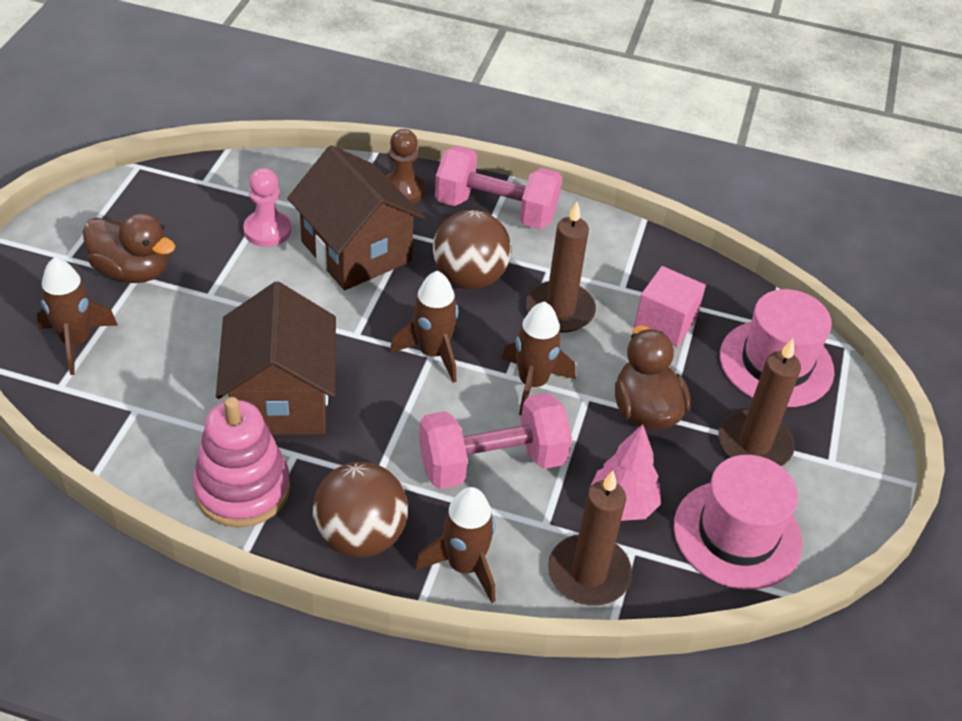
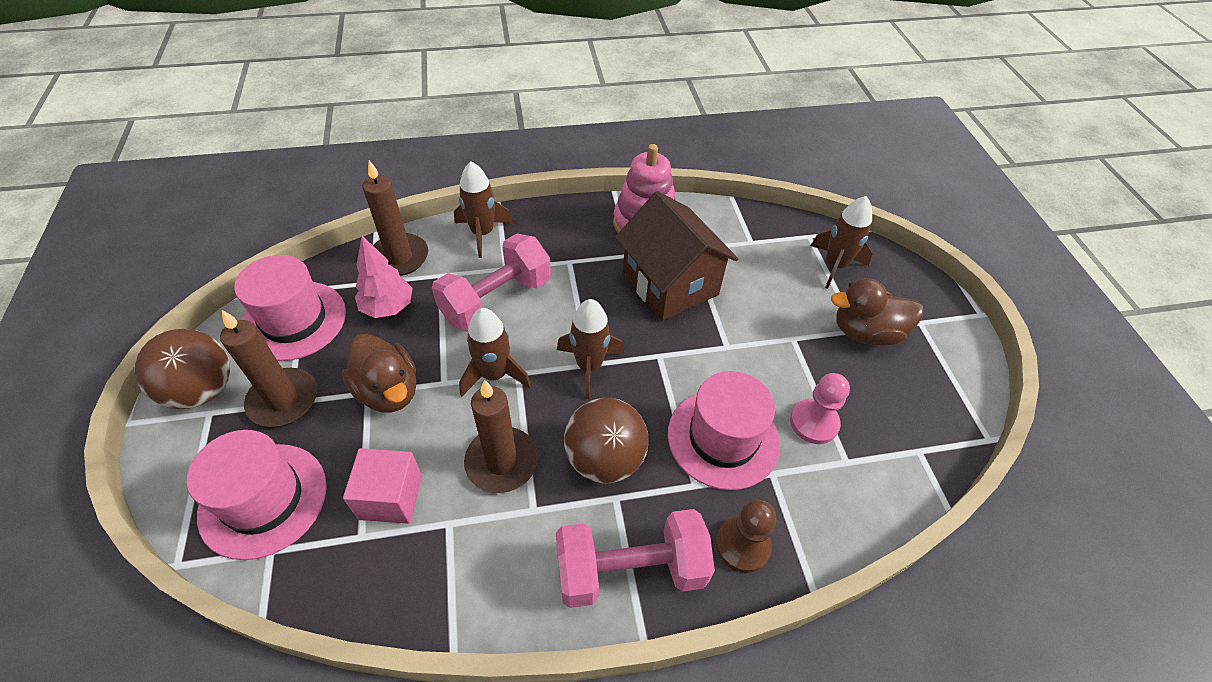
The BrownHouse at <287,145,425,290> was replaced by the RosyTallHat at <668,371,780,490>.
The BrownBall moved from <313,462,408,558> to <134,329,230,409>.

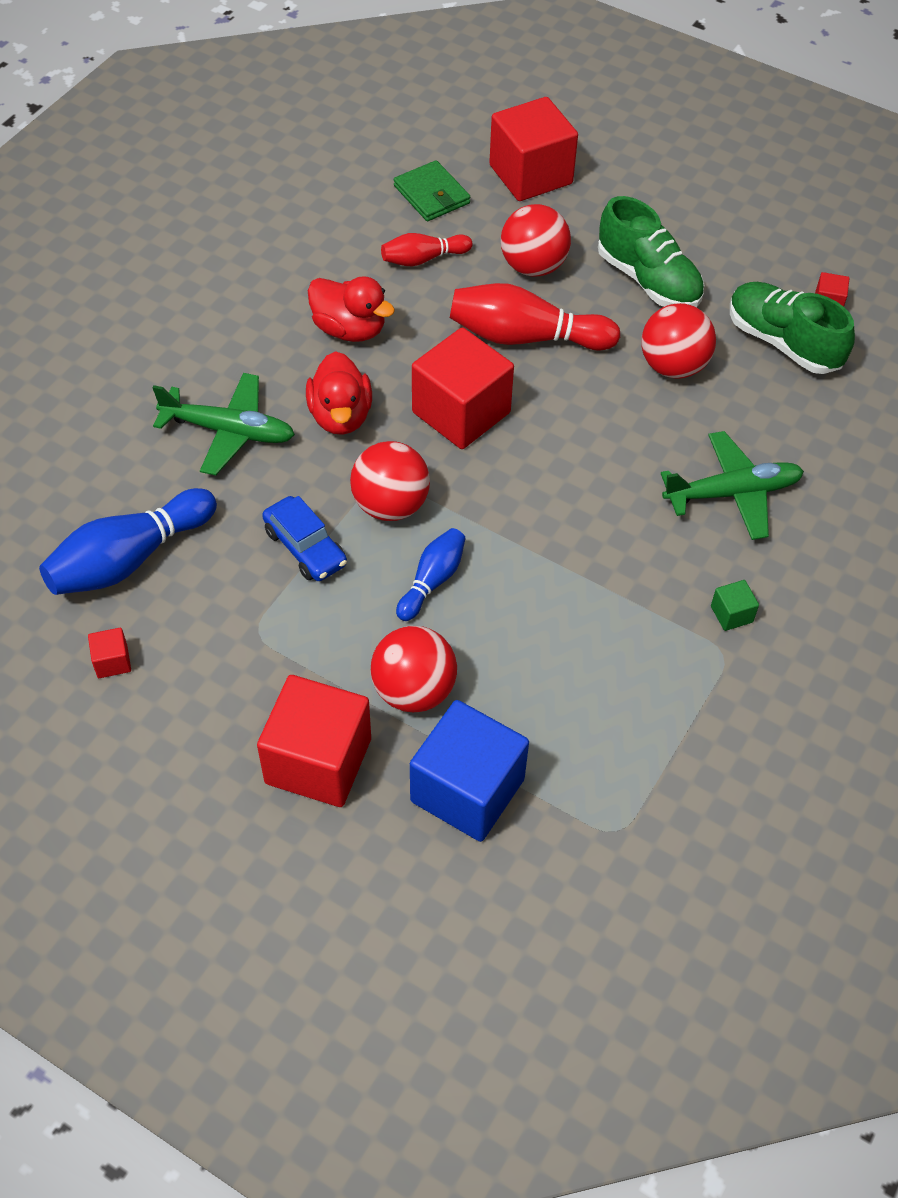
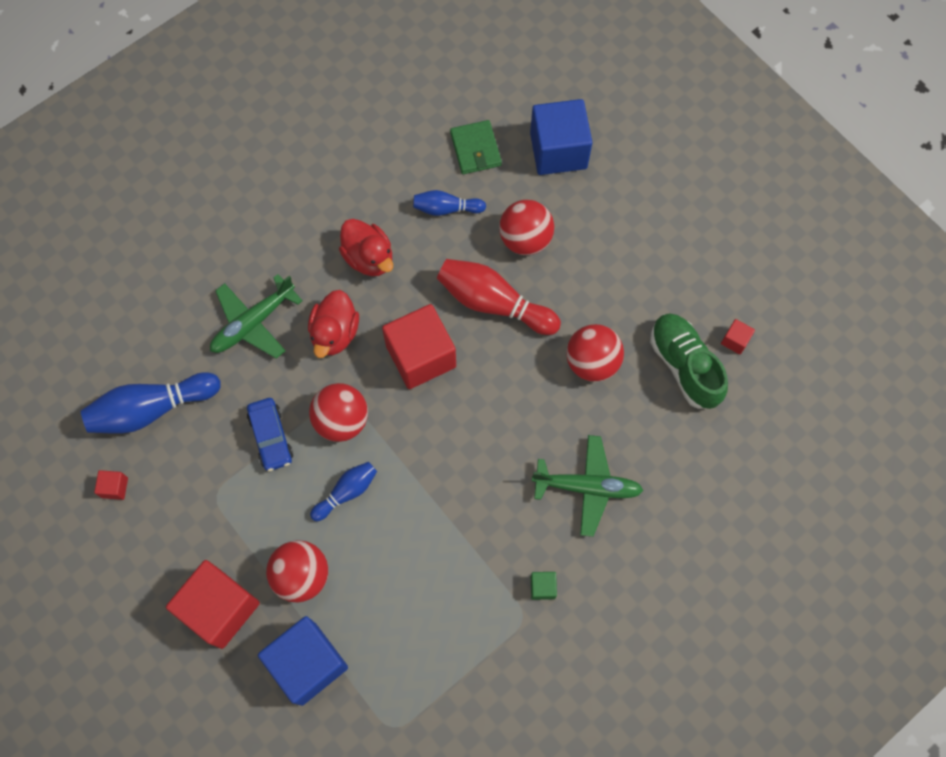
The EmeraldToyPlane at <152,373,295,475> turned 105 degrees clockwise.
The ScarletSkittle at <381,233,473,266> became the RoyalBlueSkittle at <413,190,486,216>.
The ScarletCube at <489,97,578,201> became the RoyalBlueCube at <530,99,592,175>.
The EmeraldShoe at <598,196,704,308> disappeared.

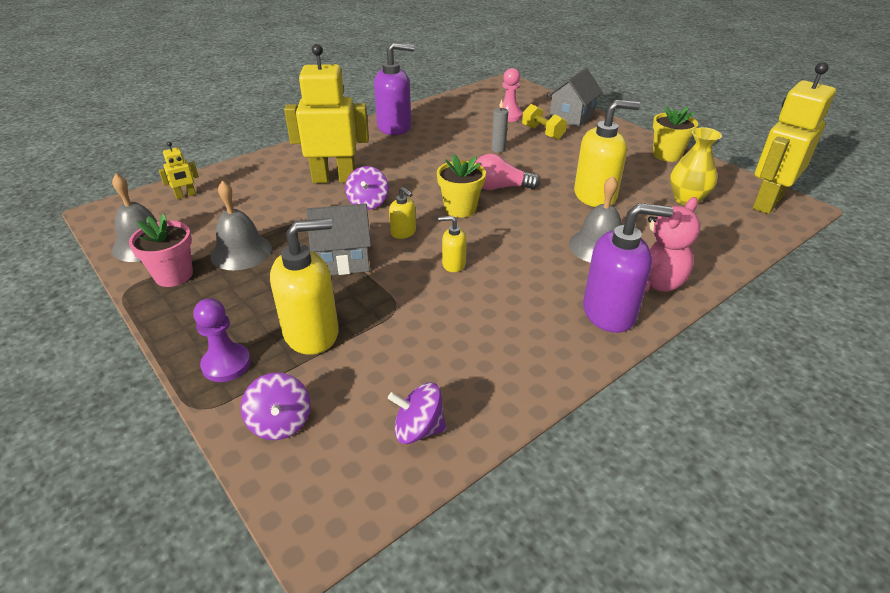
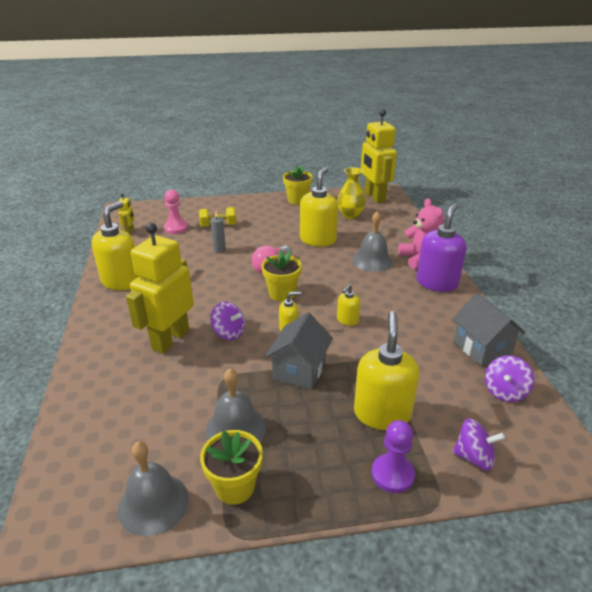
The RosyPlantPot at <129,213,193,287> became the BrightYellowPlantPot at <200,430,263,505>.
The BrightYellowToyRobot moved from <159,142,199,199> to <118,194,135,235>.
The RoyalPurpleSoapDispenser at <374,42,414,135> became the BrightYellowSoapDispenser at <92,201,138,290>.
The GreyHouse moved from <547,68,603,127> to <453,293,525,366>.

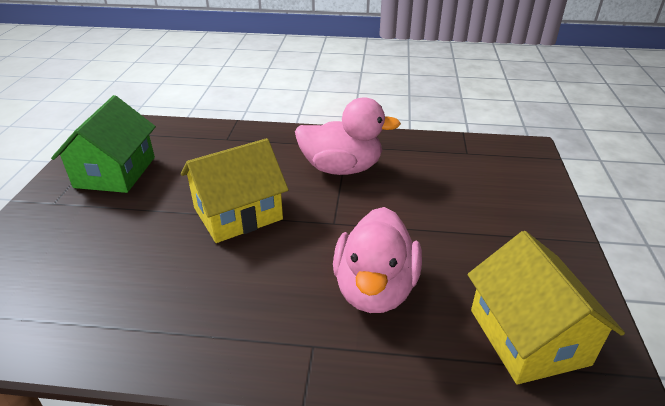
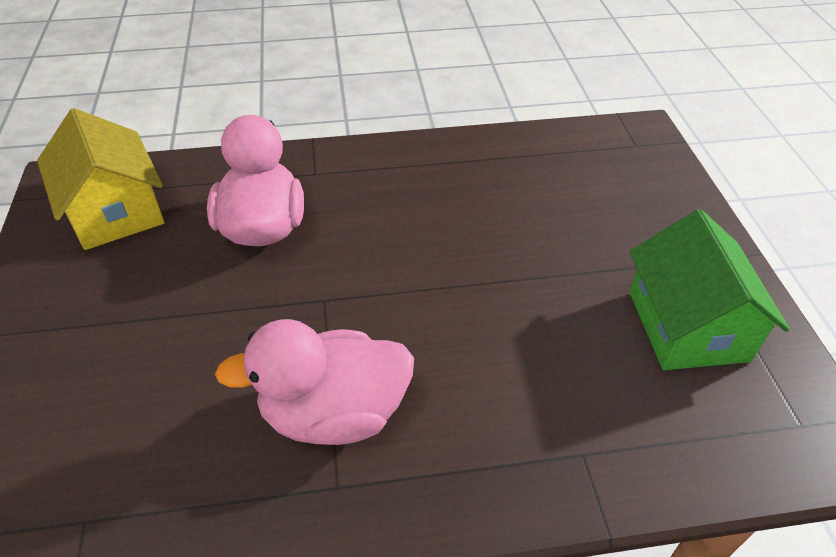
The BrightYellowHouse at <181,138,288,243> disappeared.

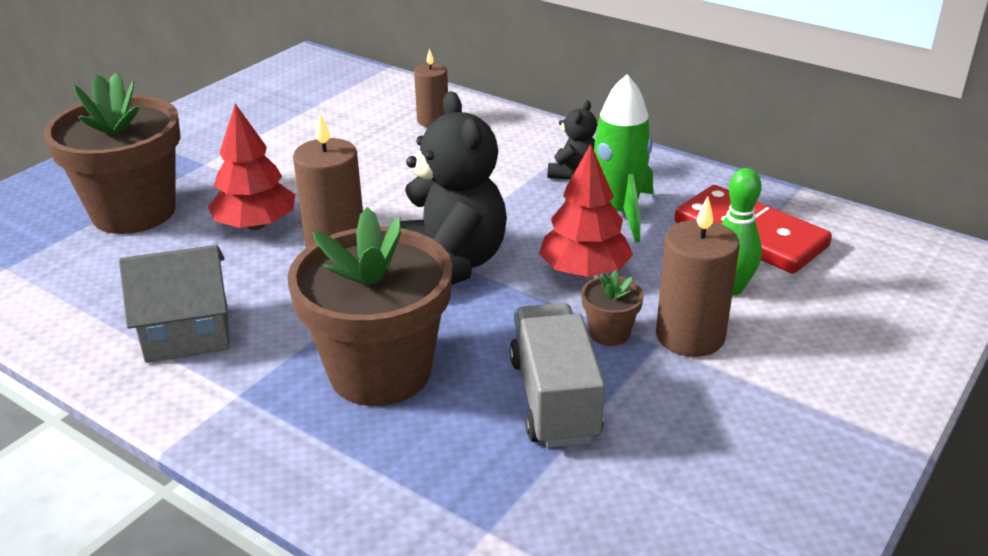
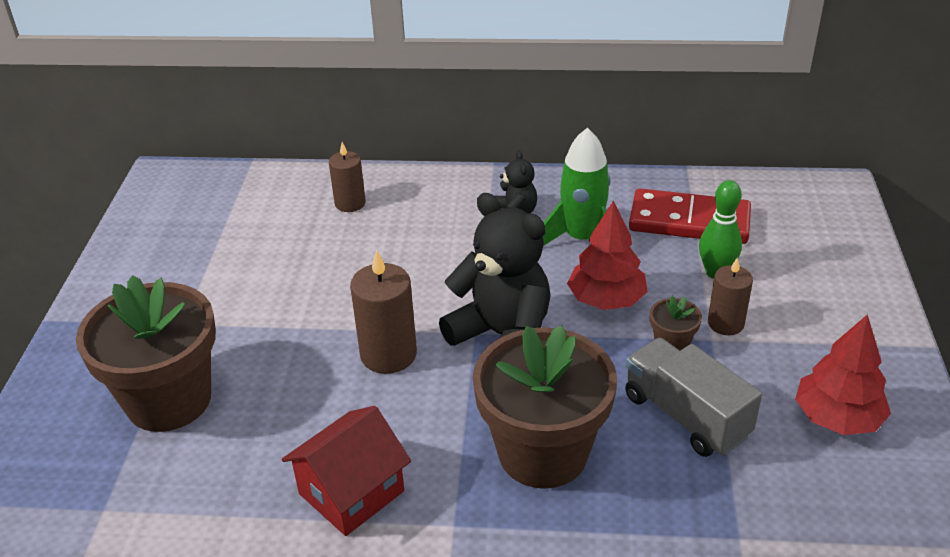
The GreyHouse at <119,245,229,363> became the ScarletHouse at <282,406,411,536>.
The ScarletFirTree moved from <208,104,295,230> to <795,314,891,435>.
The BrownPillarCandle at <656,196,740,357> changed to 0.65 times the size.

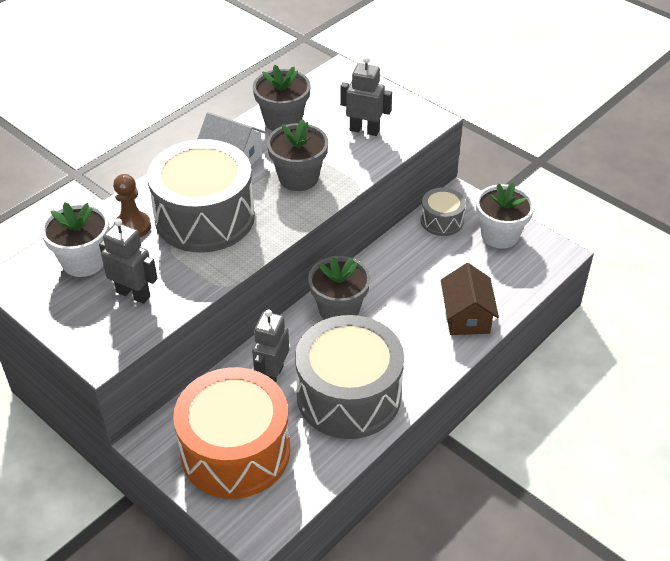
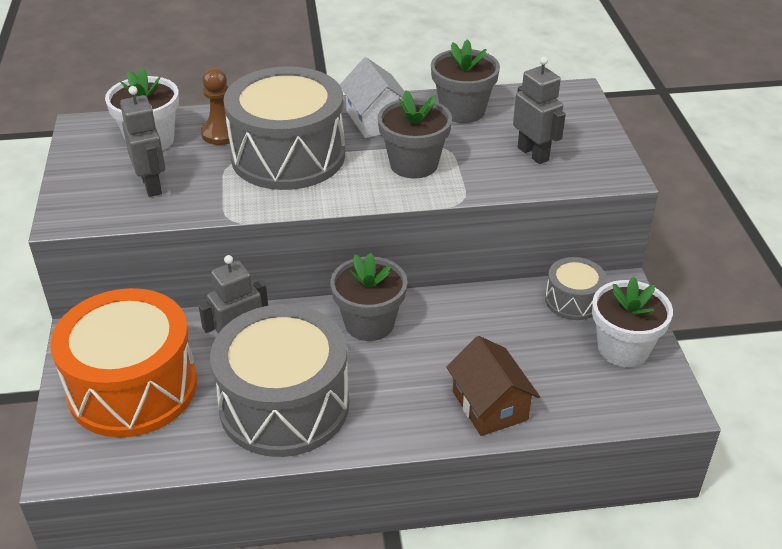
The BrownHouse at <441,263,499,335> turned 60 degrees counterclockwise.

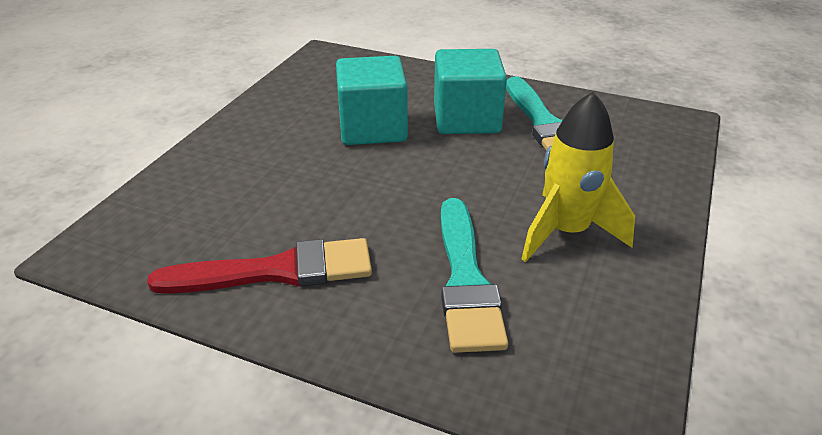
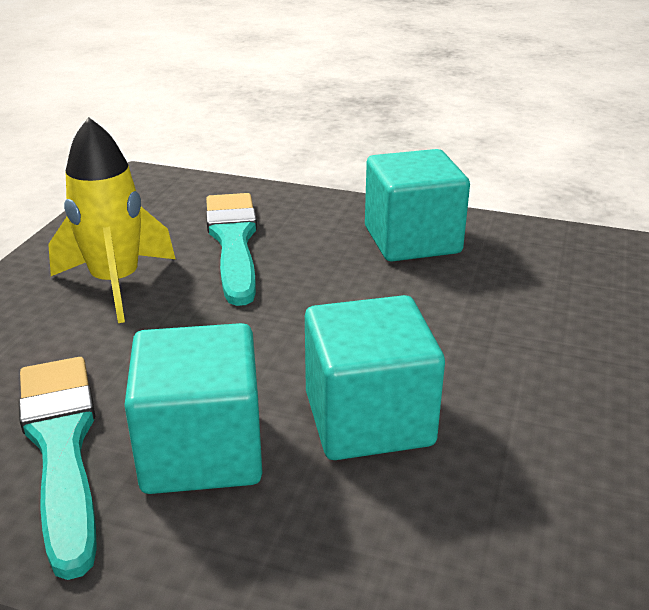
The ScarletPaintbrush at <147,238,372,294> was replaced by the TurquoiseCube at <365,149,470,262>.

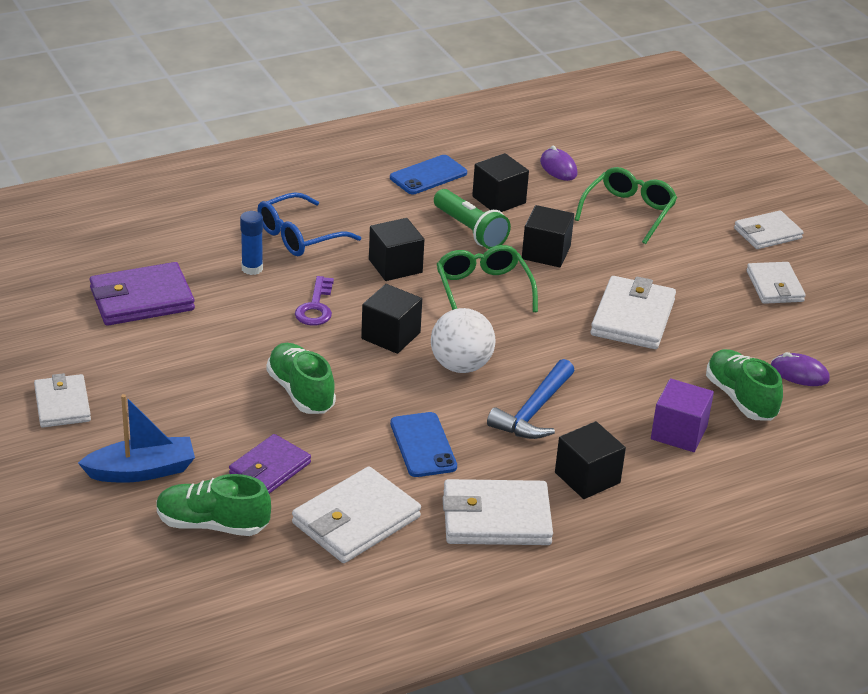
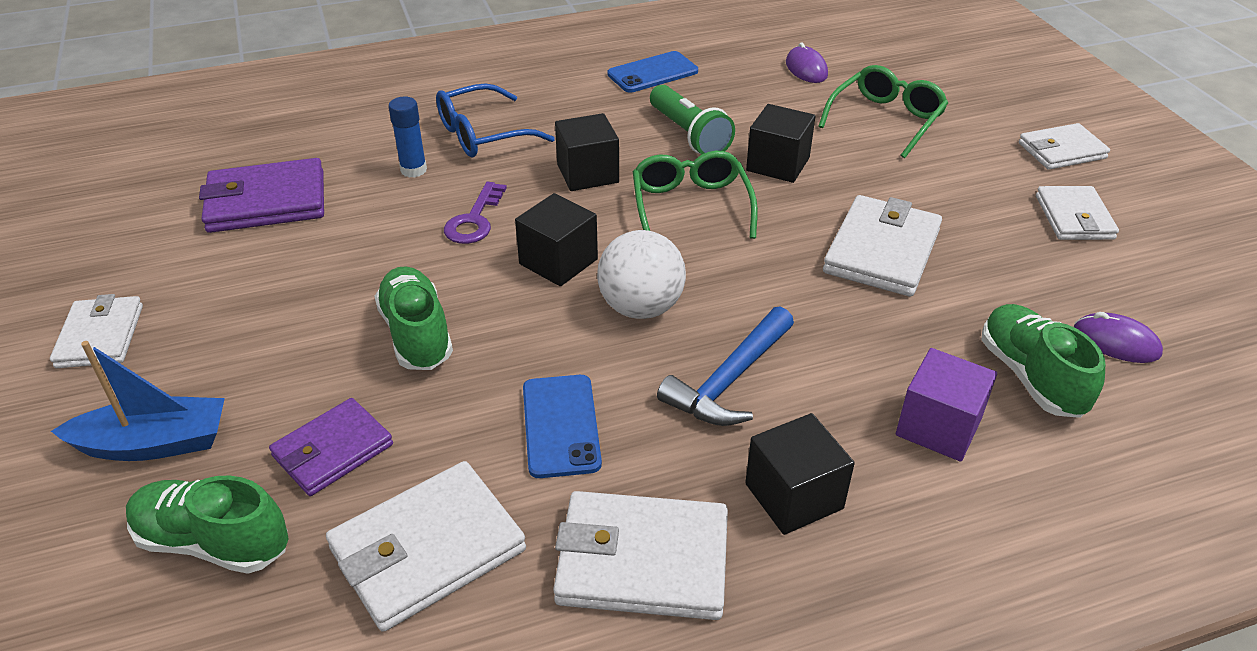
The BlackCube at <472,153,529,212> disappeared.

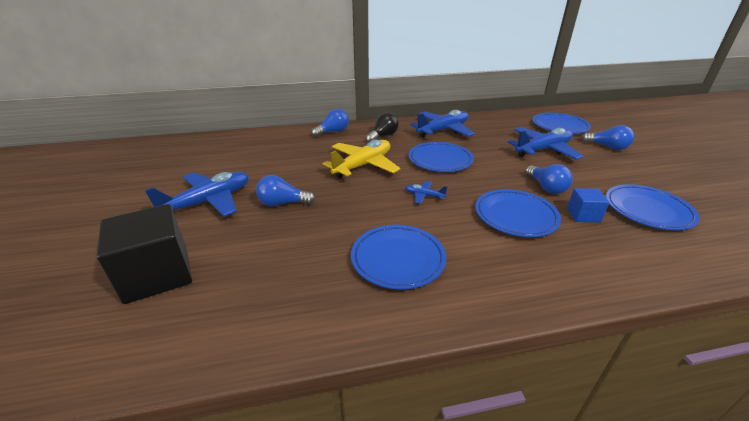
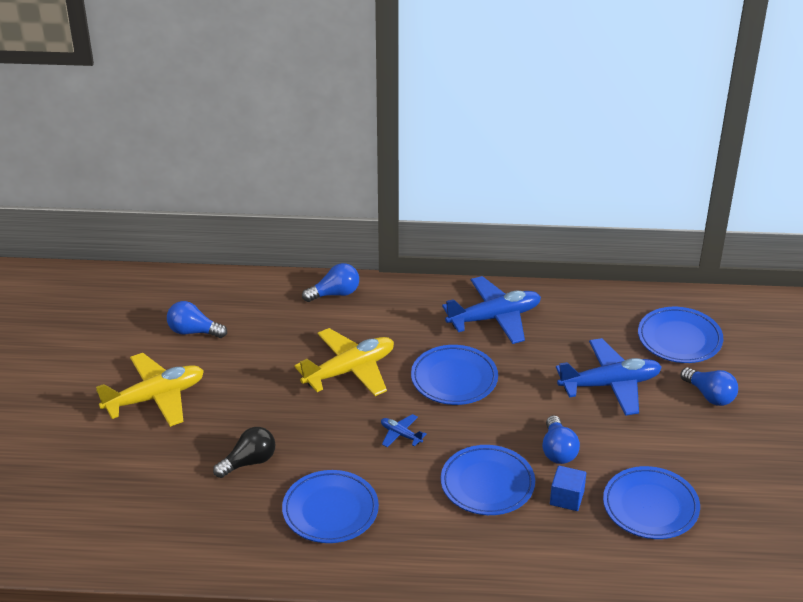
The BlackCube at <97,204,192,304> disappeared.
The RoyalBlueToyPlane at <145,172,249,217> became the BrightYellowToyPlane at <96,353,204,427>.
The RoyalBlueLightbulb moved from <256,175,315,206> to <167,301,227,338>.
The BlackLightbulb moved from <366,112,399,142> to <213,427,275,478>.

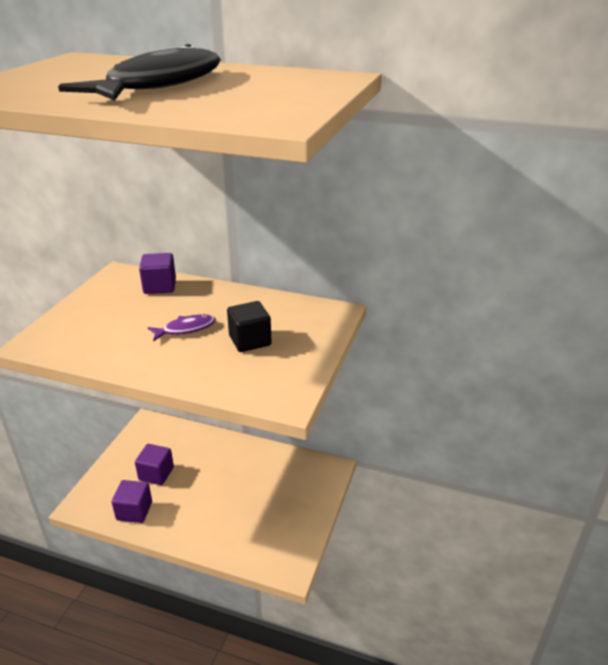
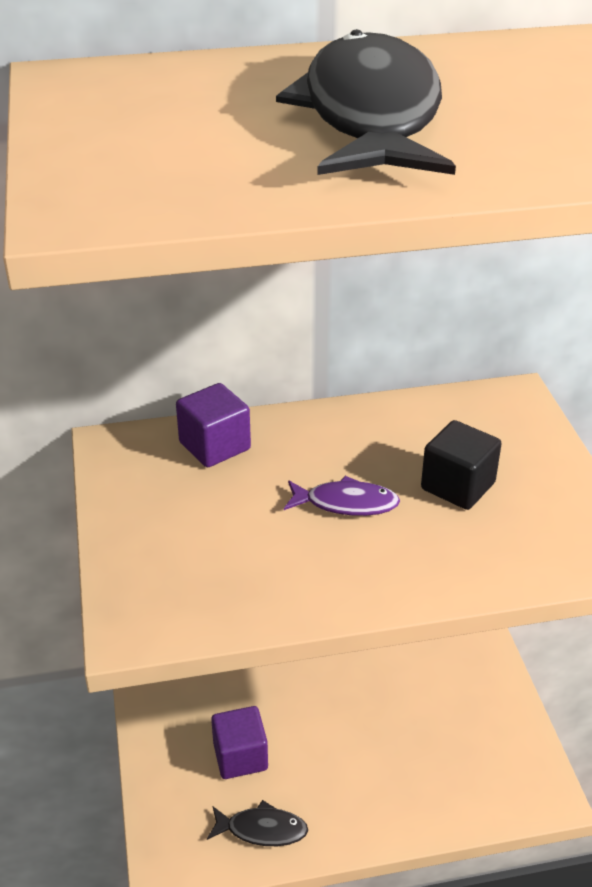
The RoyalPurpleCube at <111,480,152,523> was replaced by the BlackFish at <207,800,308,846>.
The RoyalPurpleFish at <148,314,216,342> turned 60 degrees clockwise.

